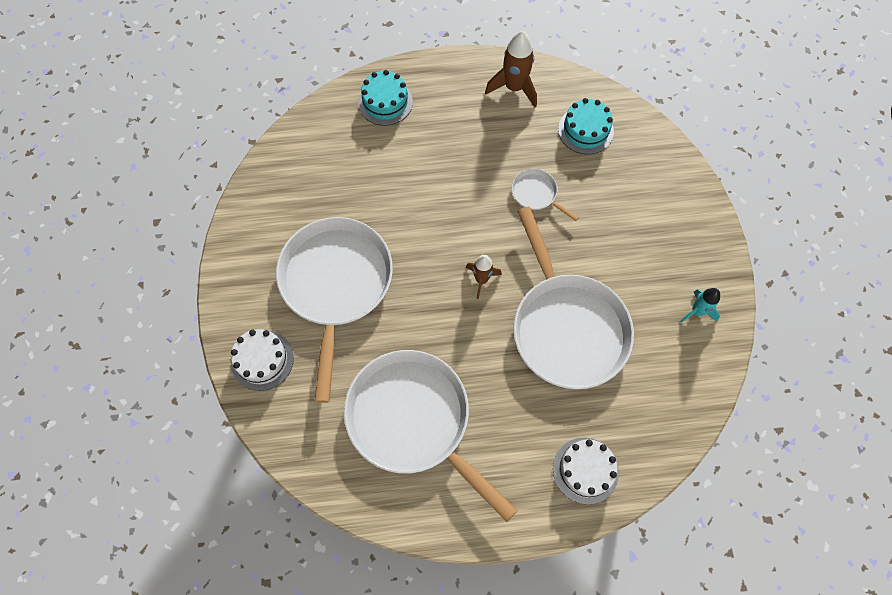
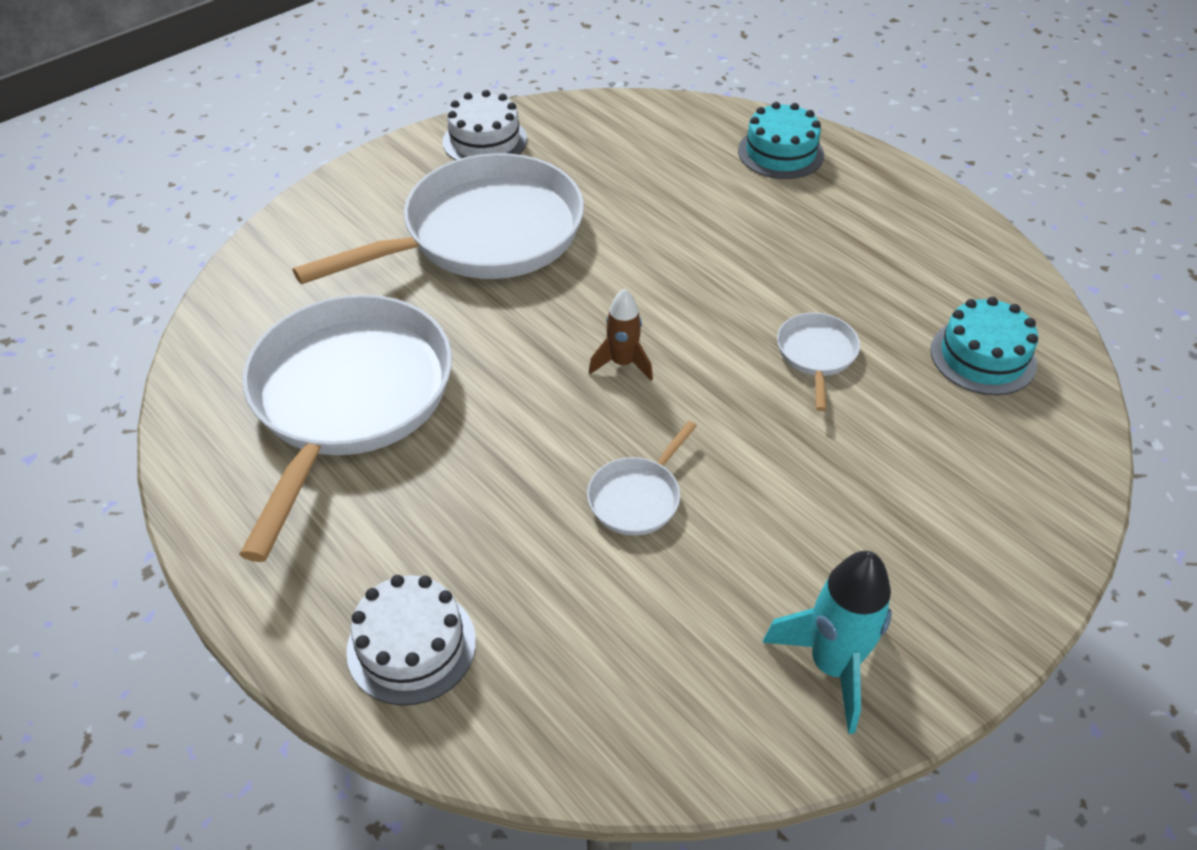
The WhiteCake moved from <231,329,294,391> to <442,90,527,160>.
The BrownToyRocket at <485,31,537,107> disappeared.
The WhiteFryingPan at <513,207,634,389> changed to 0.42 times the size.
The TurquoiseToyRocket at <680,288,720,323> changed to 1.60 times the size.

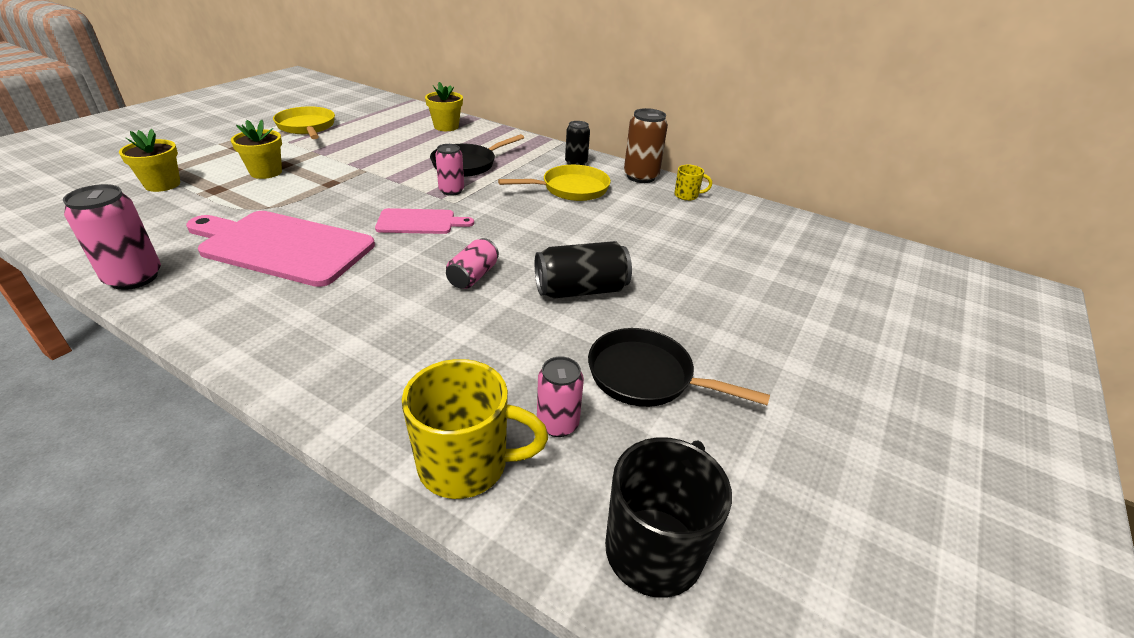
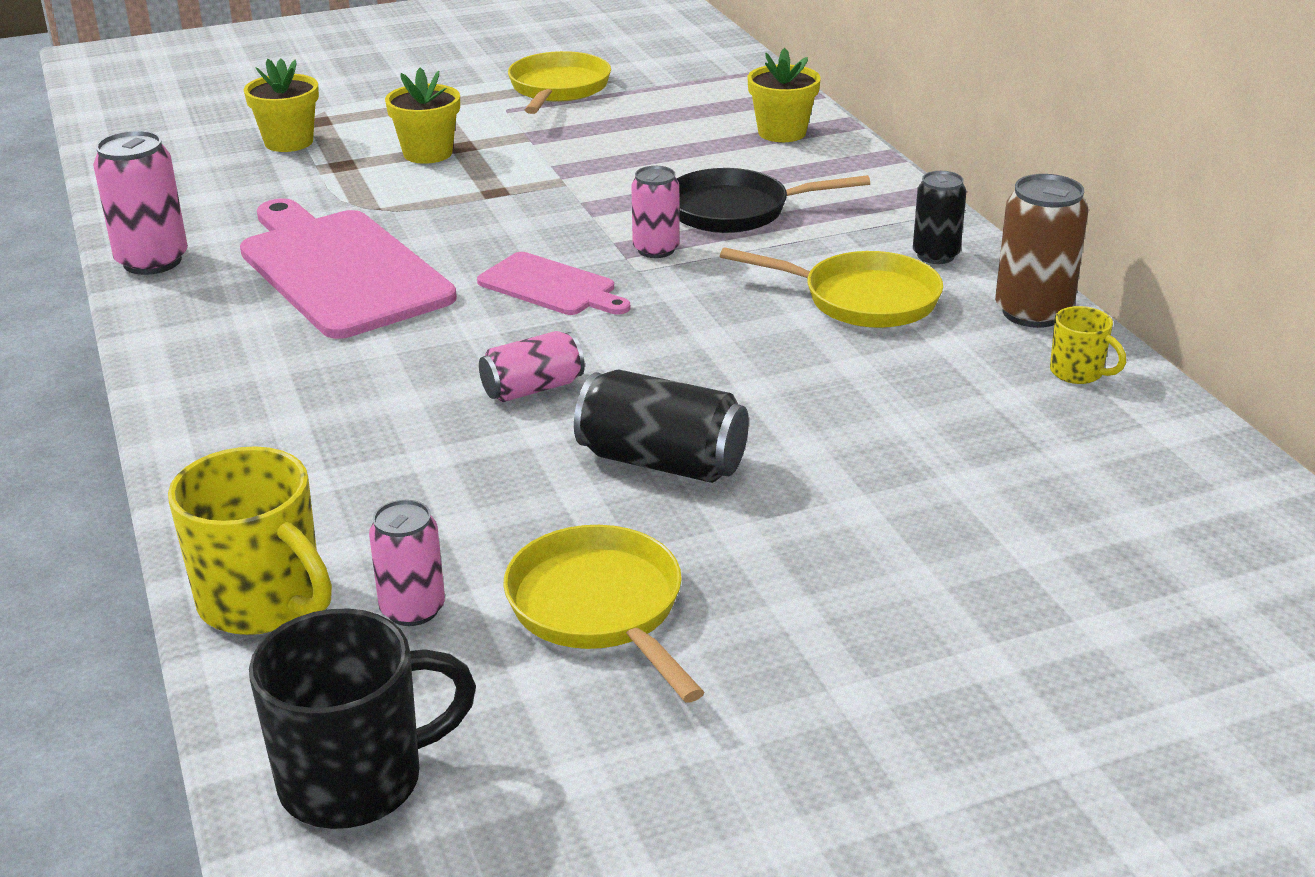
The BlackFryingPan at <588,328,770,407> became the BrightYellowFryingPan at <503,525,704,702>.

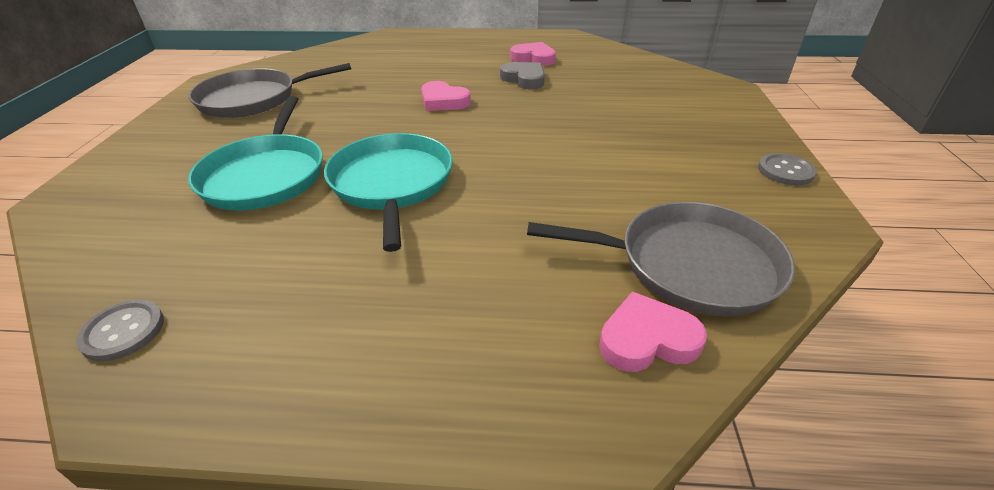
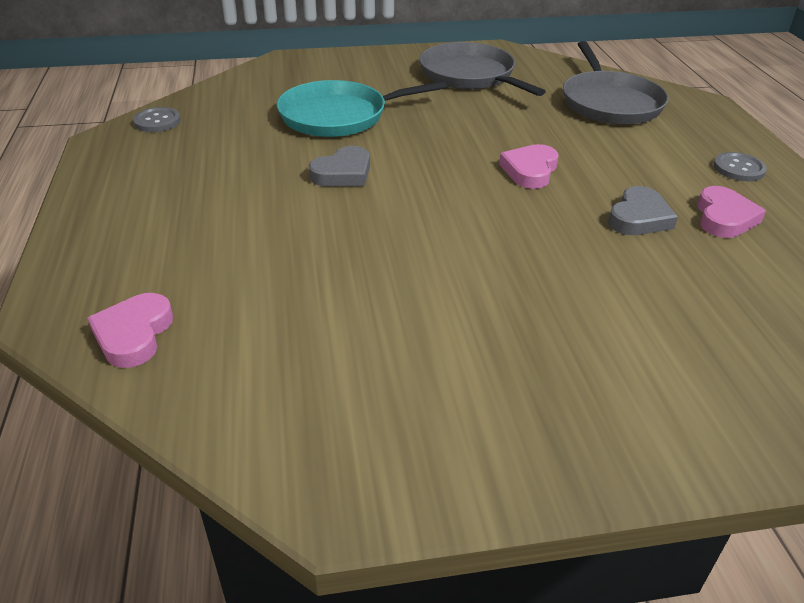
The TurquoiseFryingPan at <324,133,453,252> was replaced by the GreyLoveHeart at <309,146,370,186>.
The GreyFryingPan moved from <527,202,795,316> to <563,41,669,125>.
The RosyLoveHeart at <599,292,707,372> turned 150 degrees counterclockwise.
The GreyShirtButton moved from <758,153,817,185> to <713,152,767,181>.

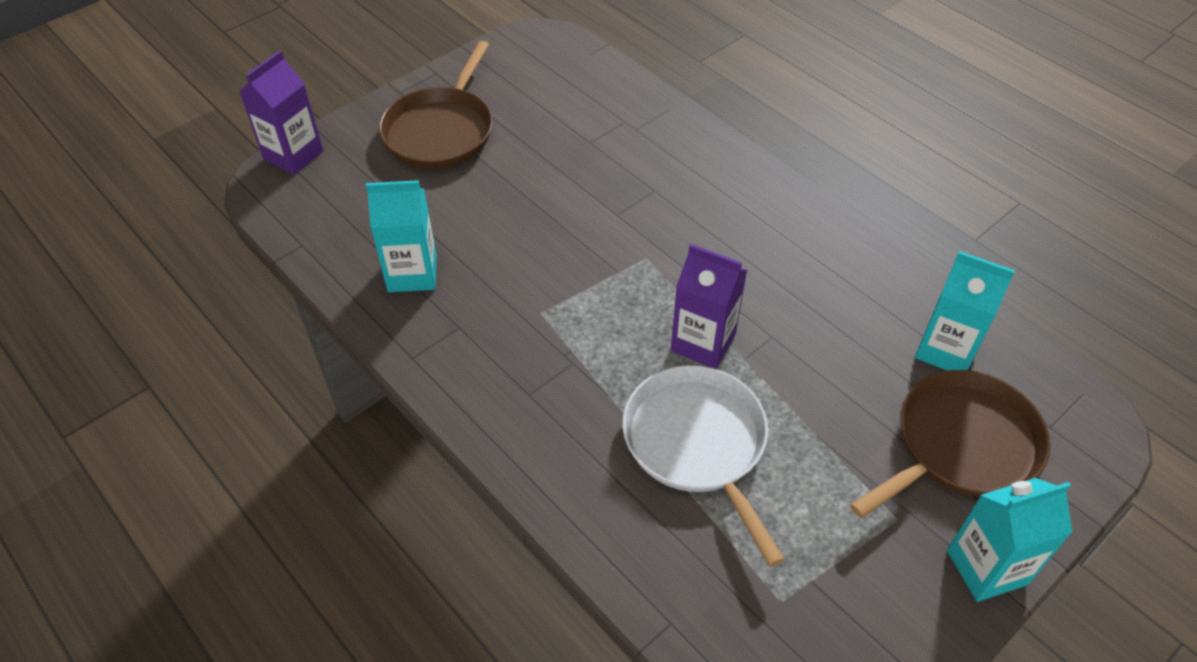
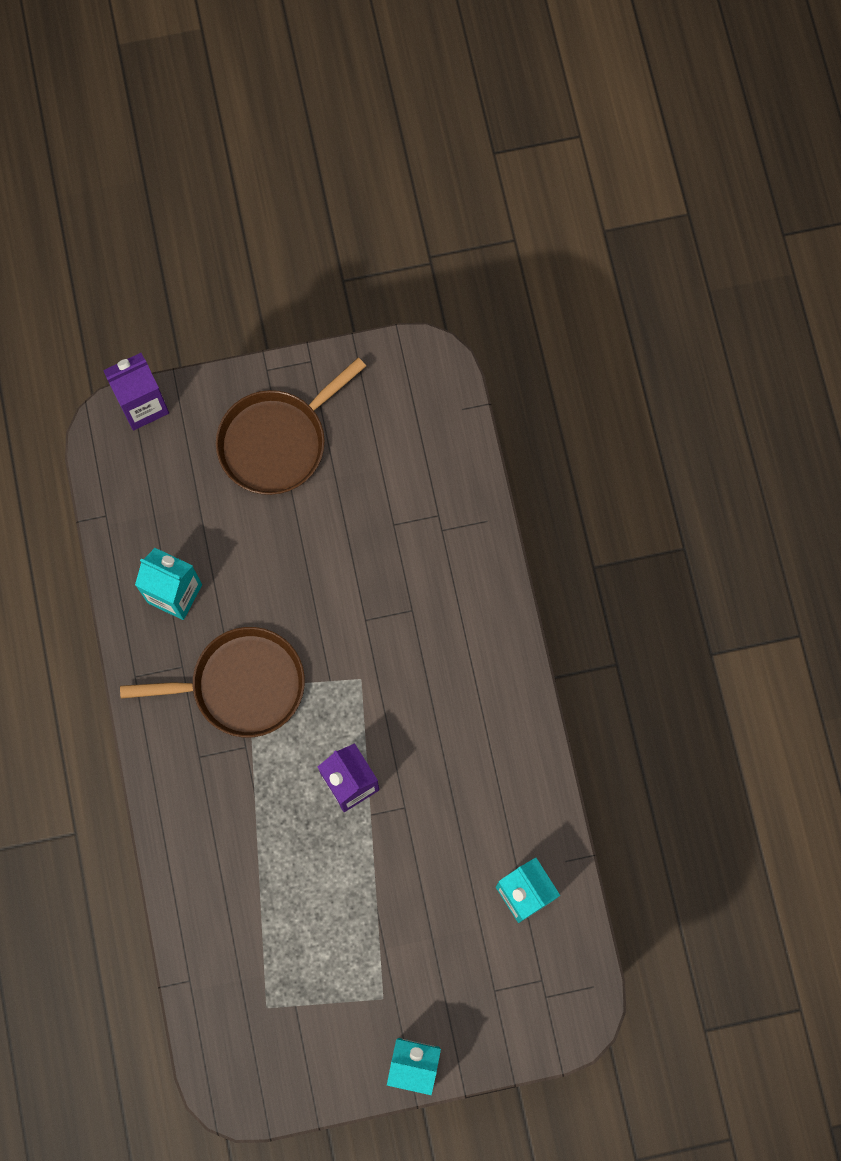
The WhiteFryingPan at <622,365,785,567> disappeared.
The BrownFryingPan moved from <850,370,1051,518> to <120,627,305,737>.

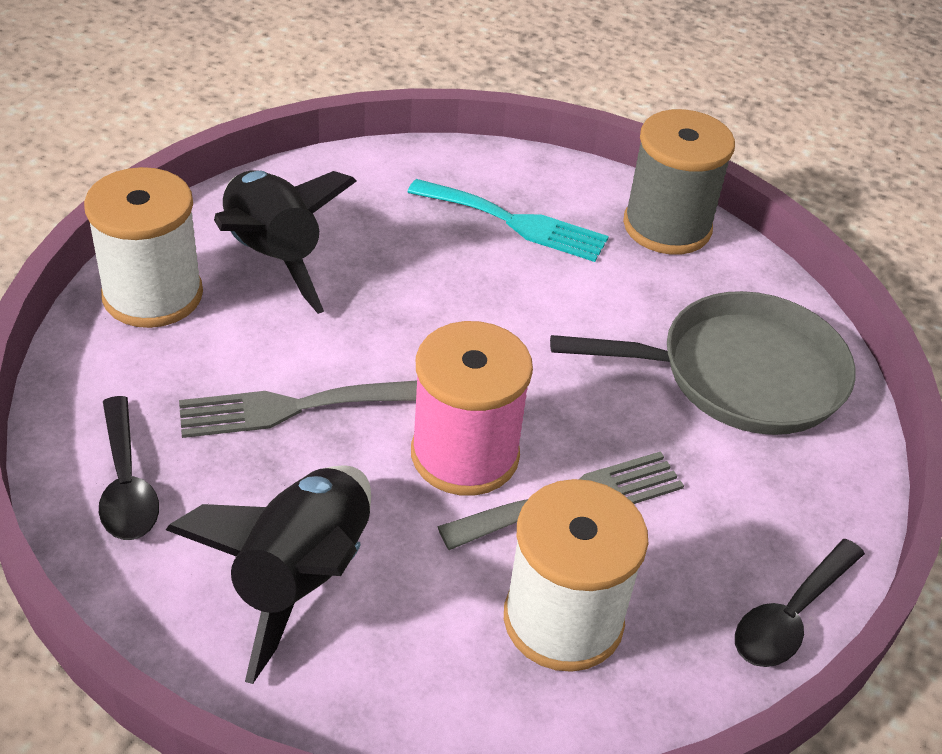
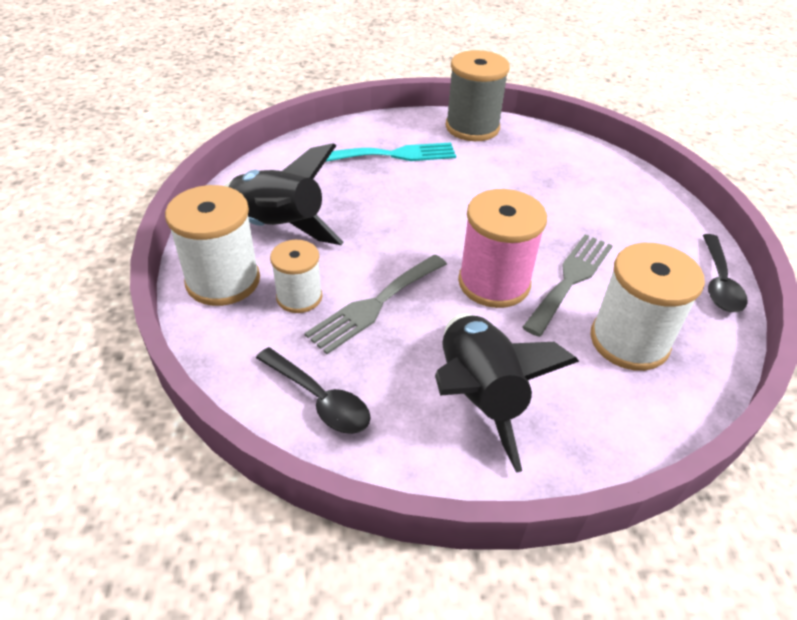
The GreyFryingPan at <550,291,856,435> disappeared.
The WhiteBobbin at <270,240,322,313> appeared.

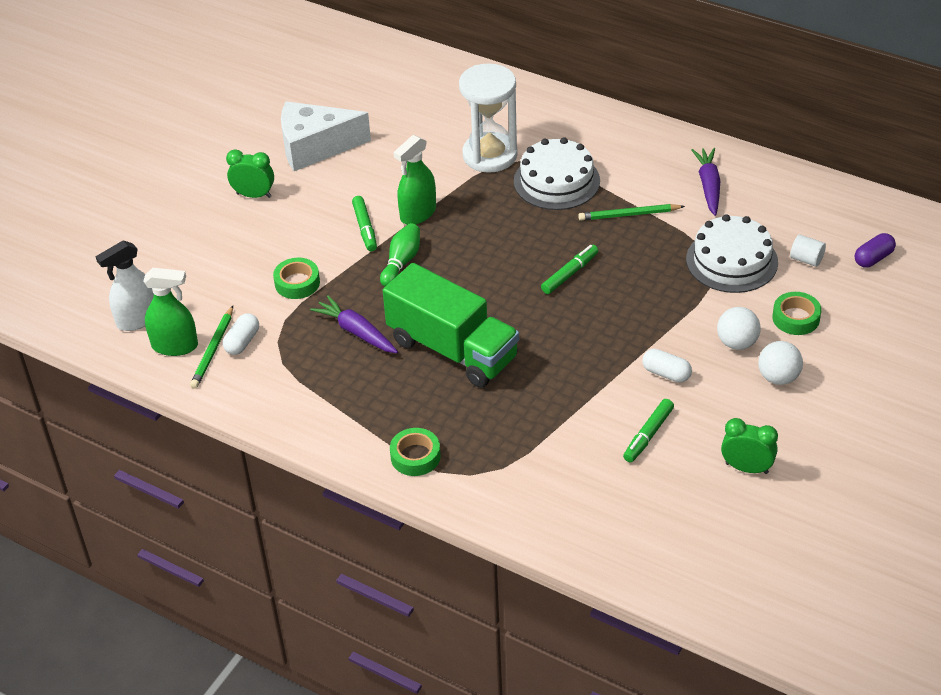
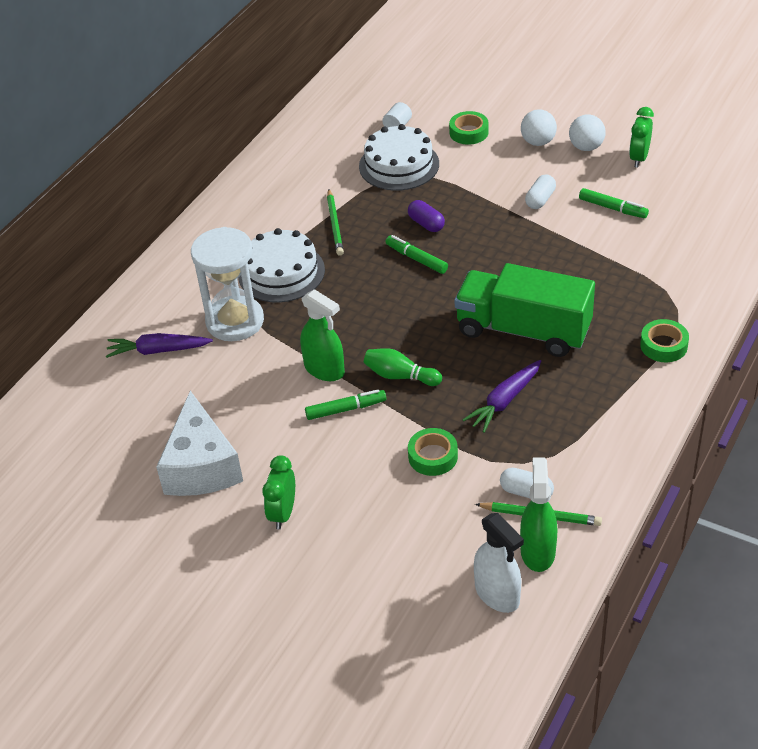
The EmeraldTruck at <383,263,519,388> turned 105 degrees counterclockwise.
The RoyalPurpleCarrot moved from <691,148,720,216> to <106,333,213,358>.
The WhiteBall moved from <717,307,761,350> to <569,114,606,151>.
The RoyalPurplePill moved from <855,233,896,268> to <408,200,445,232>.

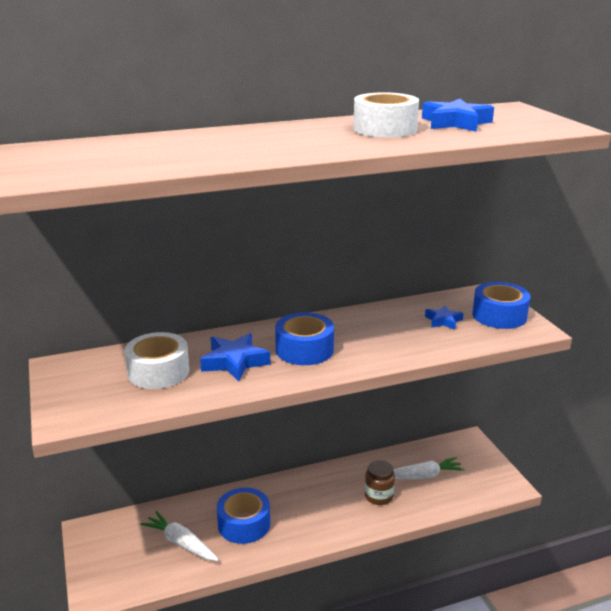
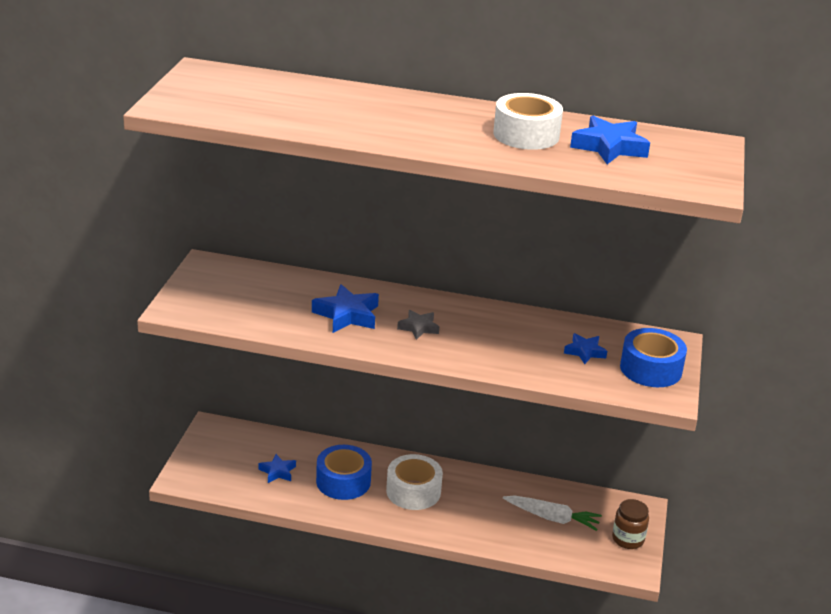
The WhiteTape moved from <124,332,189,389> to <386,454,443,510>.
The WhiteCarrot at <140,511,219,561> was replaced by the RoyalBlueStar at <258,454,296,483>.
The RoyalBlueTape at <275,312,334,365> was replaced by the GreyStar at <397,310,439,340>.
The BrownPreserveJar moved from <365,460,395,505> to <612,499,649,549>.

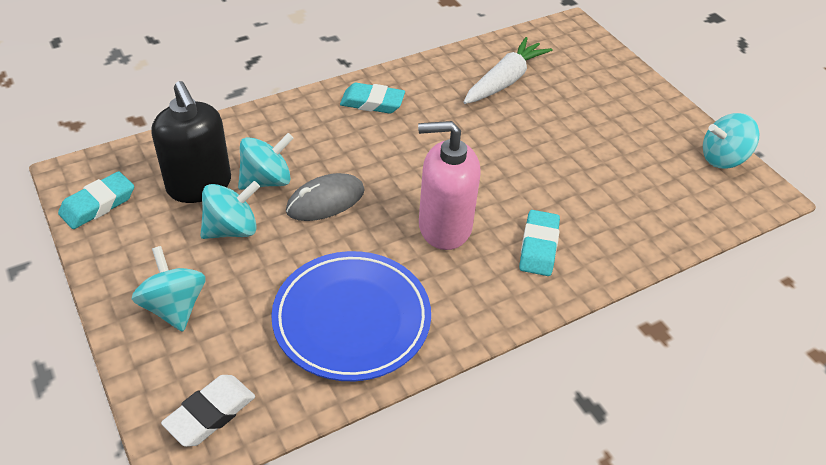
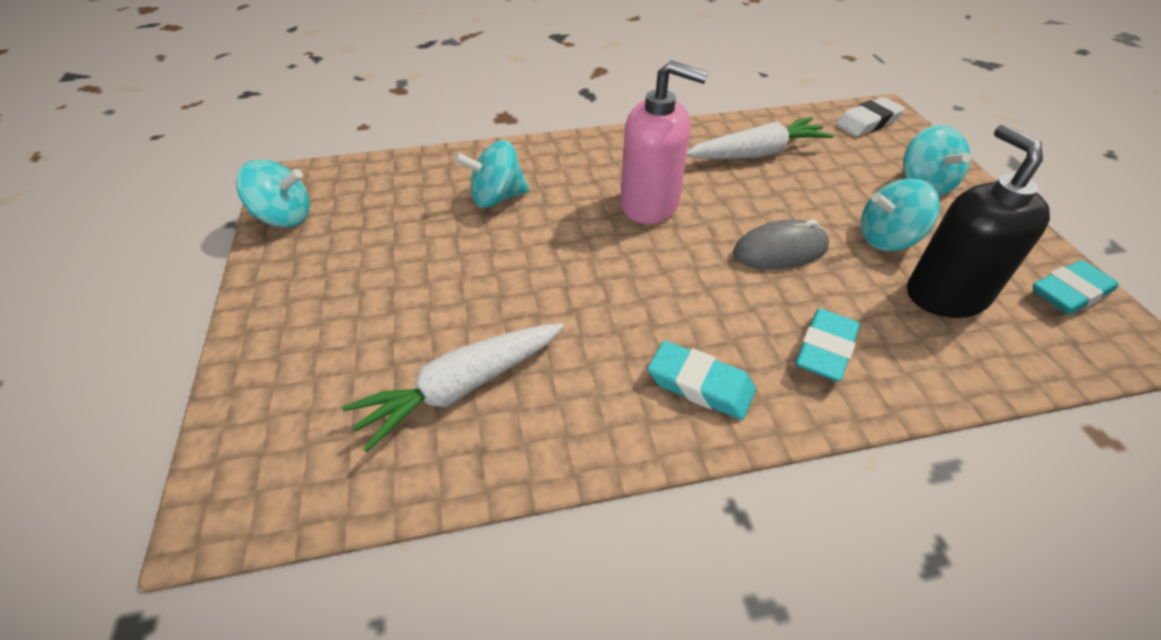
The TurquoiseWhirligig moved from <238,133,294,190> to <454,140,530,208>.
The RoyalBlueFlatDish at <271,251,431,381> was replaced by the WhiteCarrot at <687,117,834,159>.
The TurquoiseGumEraser moved from <519,210,560,276> to <795,308,860,382>.

